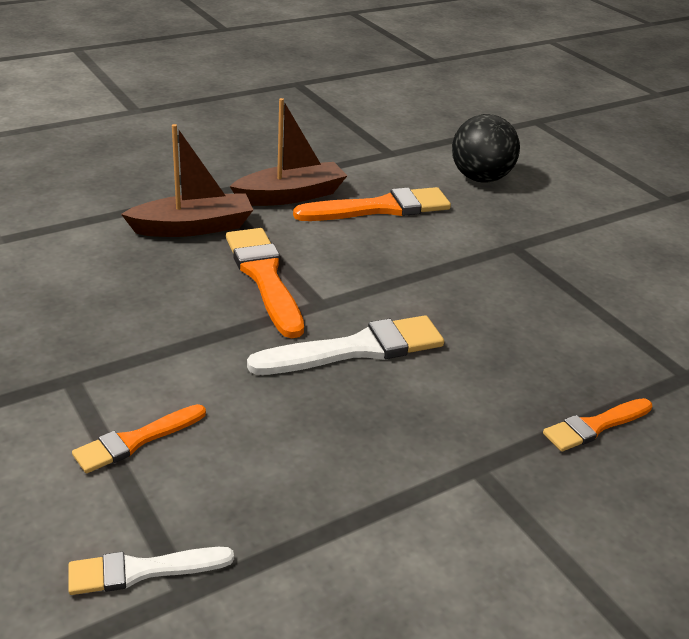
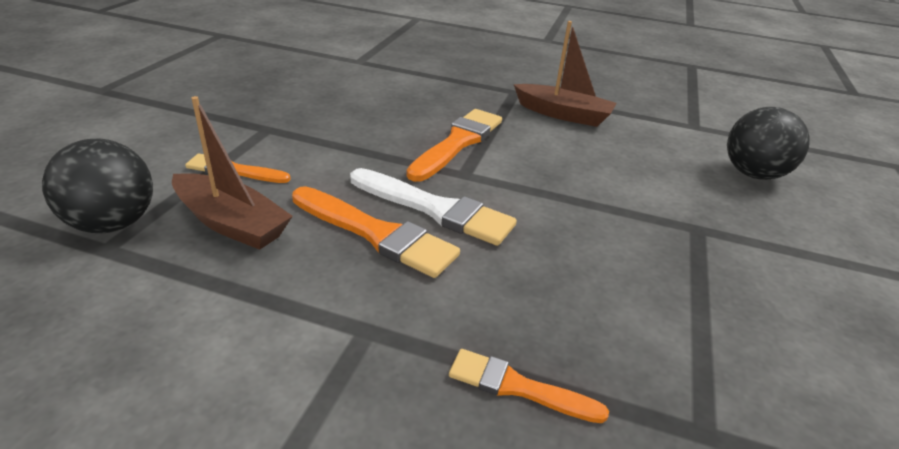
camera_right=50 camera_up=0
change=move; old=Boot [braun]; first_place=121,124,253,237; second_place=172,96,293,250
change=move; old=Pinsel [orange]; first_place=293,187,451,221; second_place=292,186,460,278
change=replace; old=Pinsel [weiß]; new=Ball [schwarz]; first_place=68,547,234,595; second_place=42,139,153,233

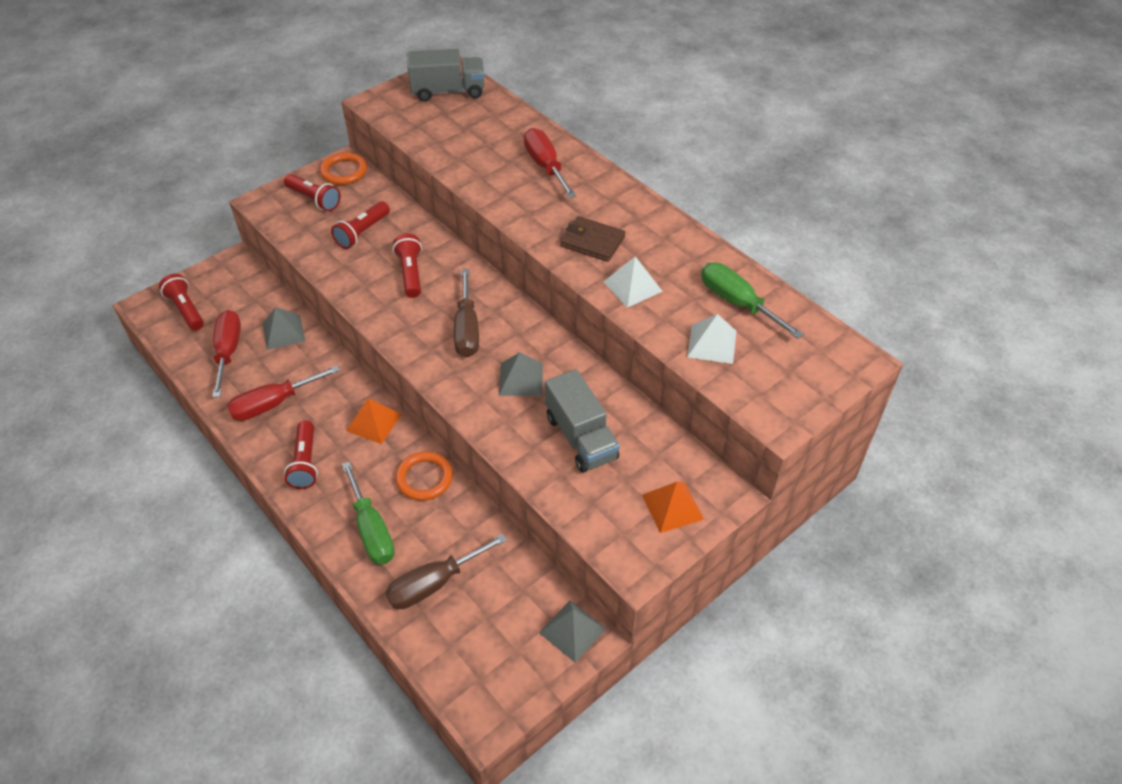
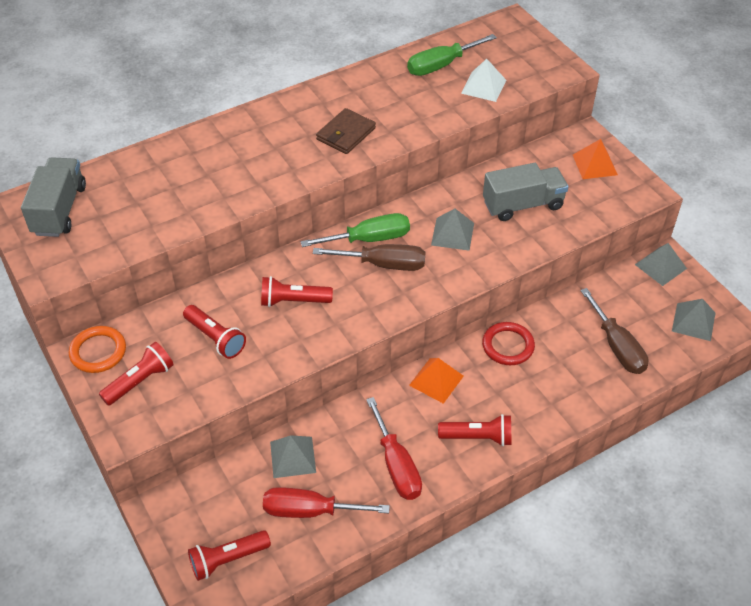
camera_right=-80 camera_up=0
change=delete; old=Schraubenzieher [rot]; first_place=524,128,576,198
change=delete; old=Pyramide [weiß]; first_place=604,256,663,308
change=recolor; old=Ring [orange]; new=Ring [rot]; first_place=395,452,453,501; second_place=482,322,535,365
change=move; old=Schraubenzieher [grün]; first_place=342,461,395,565; second_place=300,213,410,247
change=insert; new=Pyramide [grau]; second_place=672,299,715,341

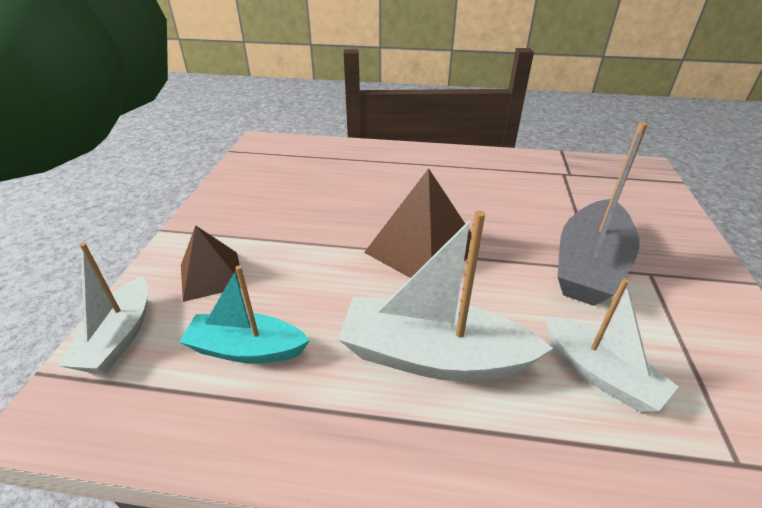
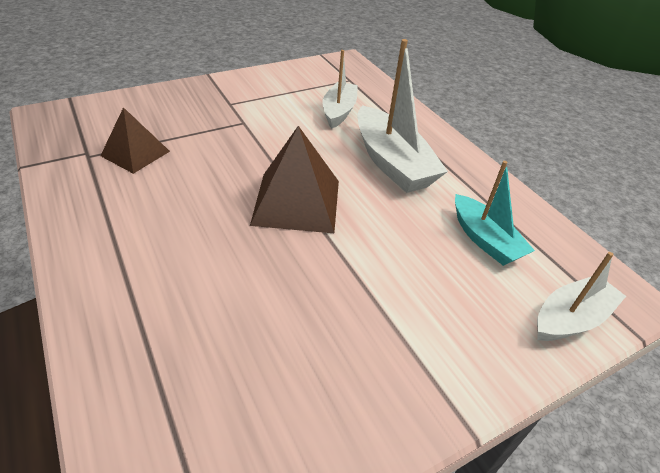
camera_right=-130 camera_up=5
change=delete; old=Boot [grau]; first_place=557,122,648,306
change=move; old=Pyramide [braun]; first_place=181,225,241,302; second_place=101,107,170,174

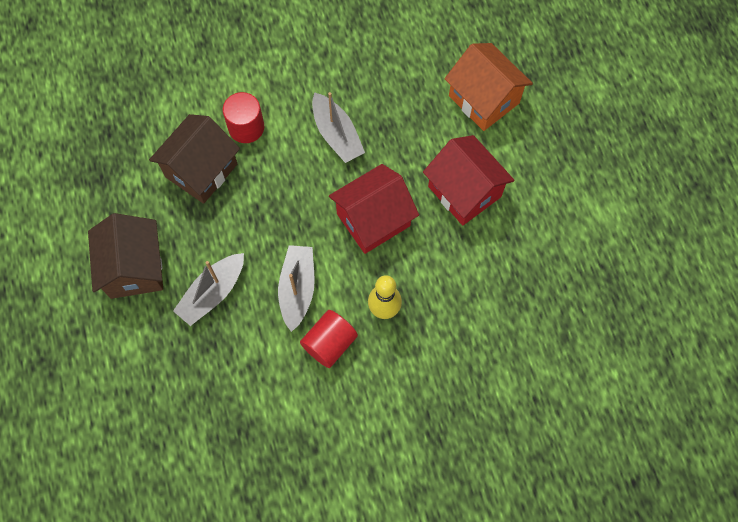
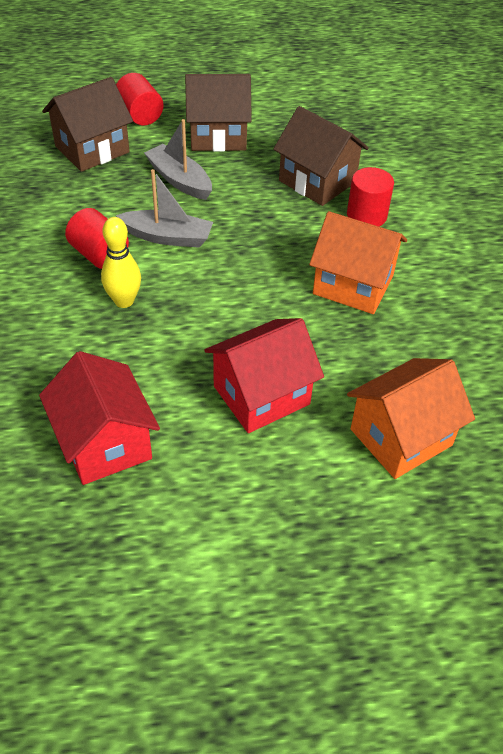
camera_right=95 camera_up=-20
change=replace; old=Boot [grau]; new=Haus [orange]; first_place=312,92,365,163; second_place=309,211,407,314
change=move; old=Haus [rot]; first_place=329,164,419,254; second_place=39,351,160,485
change=insert; new=Vollzylinder [rot]; second_place=116,73,164,125
change=insert; new=Haus [braun]; second_place=42,77,133,172

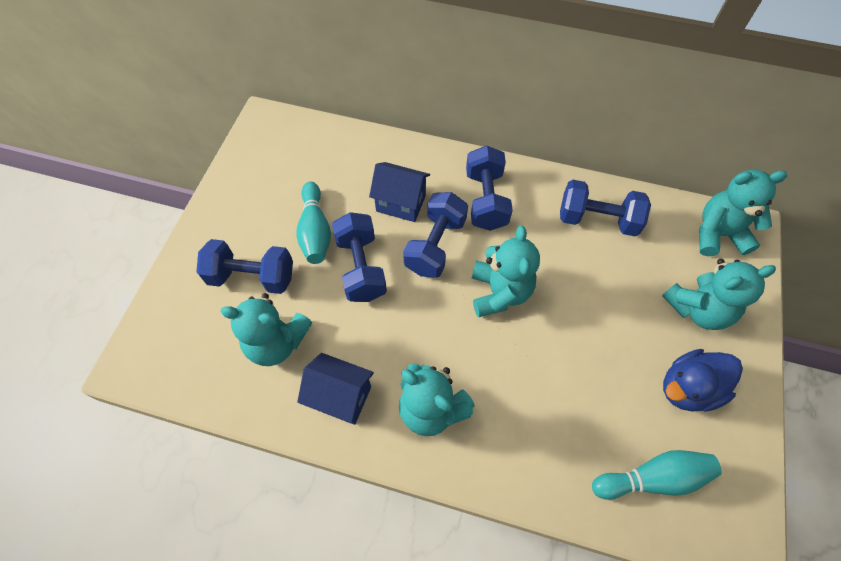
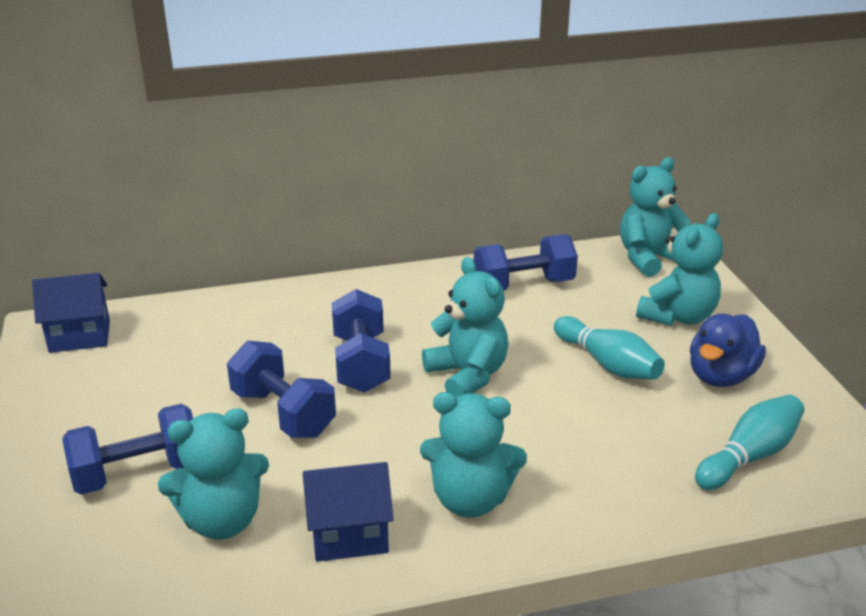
camera_right=-30 camera_up=-30
change=delete; old=Hantel [blau]; first_place=466,145,513,231
change=move; old=Haus [blau]; first_place=369,162,430,222; second_place=32,273,110,353
change=move; old=Bowlingkegel [türkis]; first_place=296,182,331,264; second_place=554,316,665,380

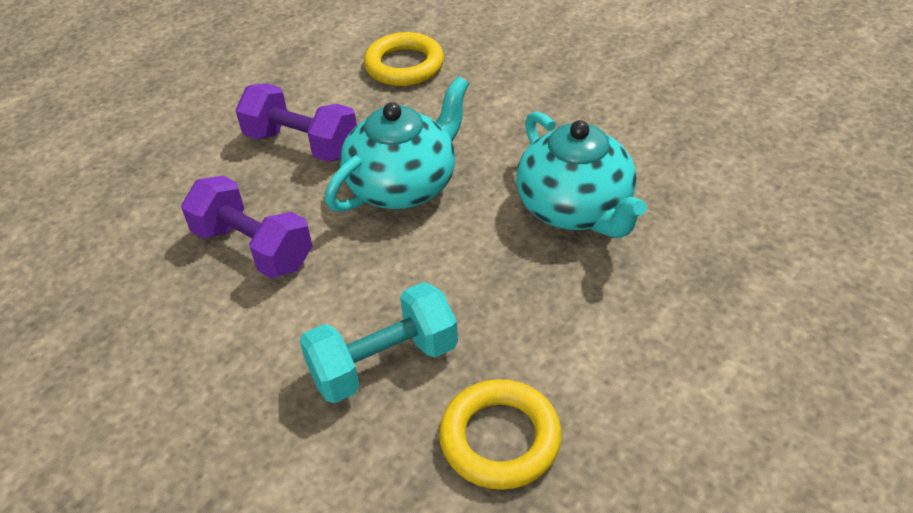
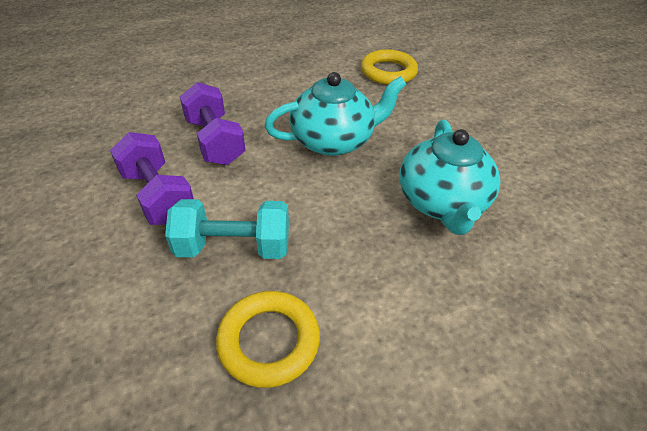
camera_right=25 camera_up=0
change=move; old=Hantel [lila]; first_place=236,83,357,162; second_place=110,132,194,225

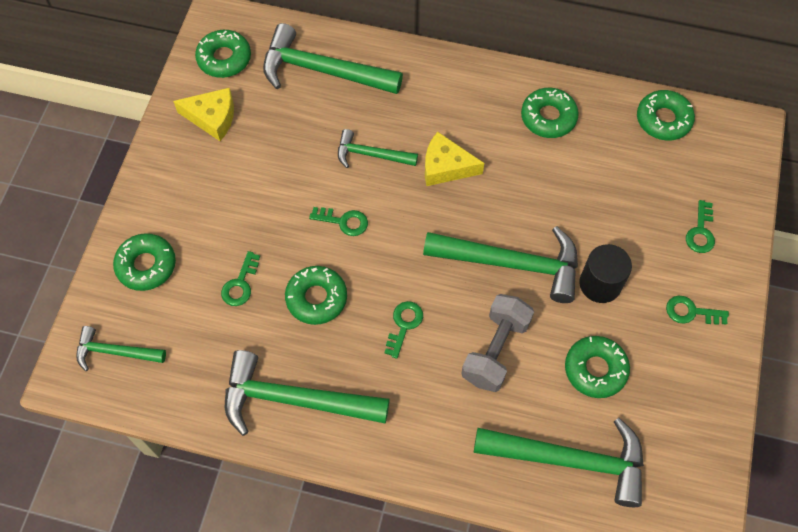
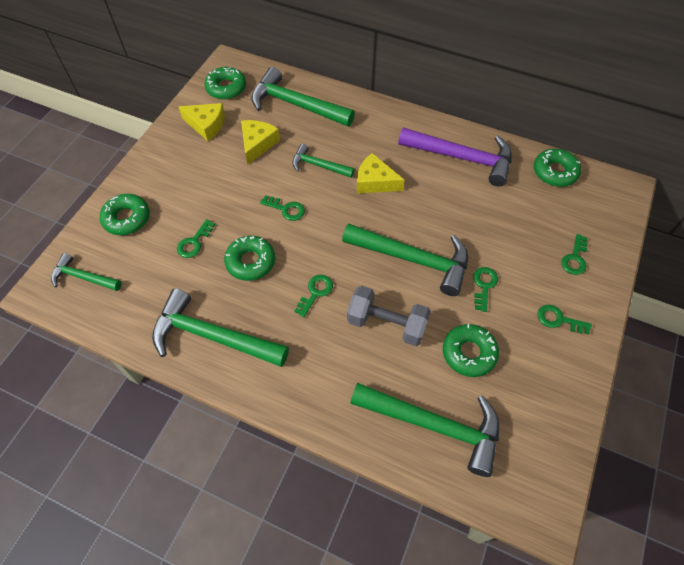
camera_right=10 camera_up=-5
change=replace; old=Donut [grün]; new=Hammer [lila]; first_place=521,88,579,138; second_place=398,127,512,187
change=replace; old=Vollzylinder [schwarz]; new=Schlüssel [grün]; first_place=579,244,632,303; second_place=473,267,498,312
change=rotate; old=Hantel [grau]; first_place=461,294,534,392; second_place=347,286,431,346; degrees=75
change=insert; new=Käse [gelb]; second_place=241,120,280,164

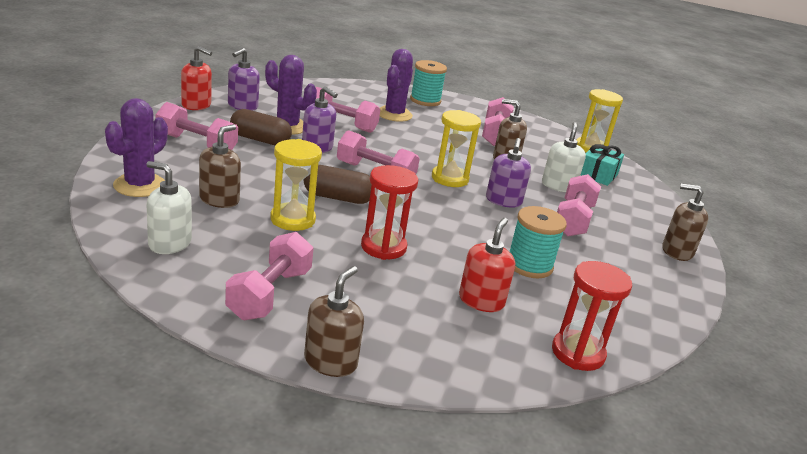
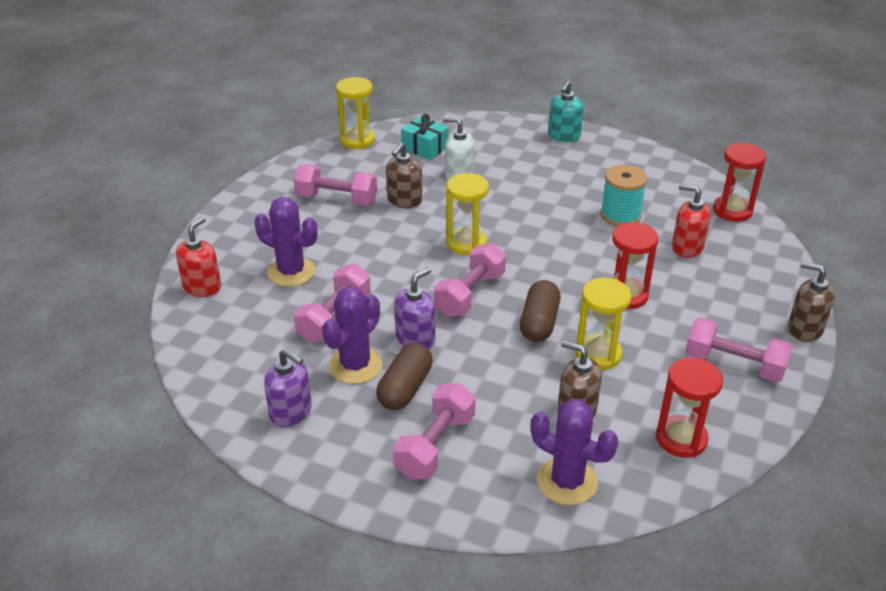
camera_right=-80 camera_up=10
change=move; old=Seifenspender [rot]; first_place=181,46,212,110; second_place=176,217,221,297
change=delete; old=Garnrolle [türkis]; first_place=410,60,447,106
change=delete; old=Seifenspender [lila]; first_place=486,138,531,208
change=replace; old=Seifenspender [weiß]; new=Sanduhr [rot]; first_place=146,161,192,254; second_place=656,358,723,458
change=delete; old=Hantel [rosa]; first_place=557,174,601,237
change=recolor; old=Seifenspender [braun]; new=Seifenspender [türkis]; first_place=662,184,708,261; second_place=548,81,584,142

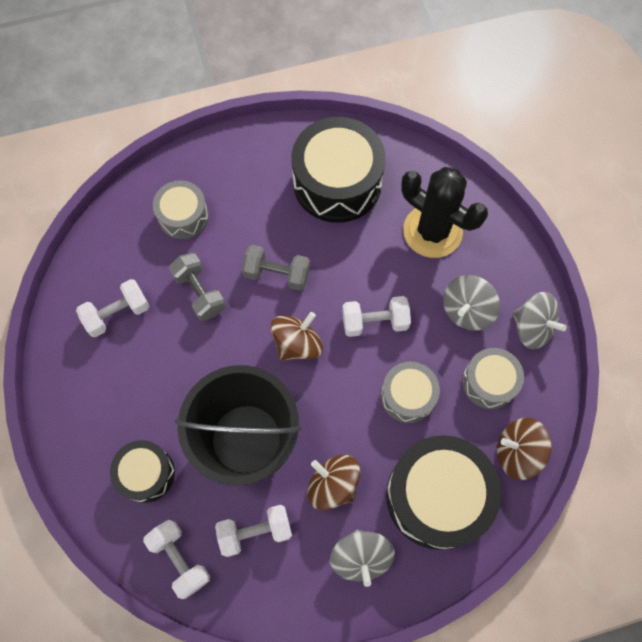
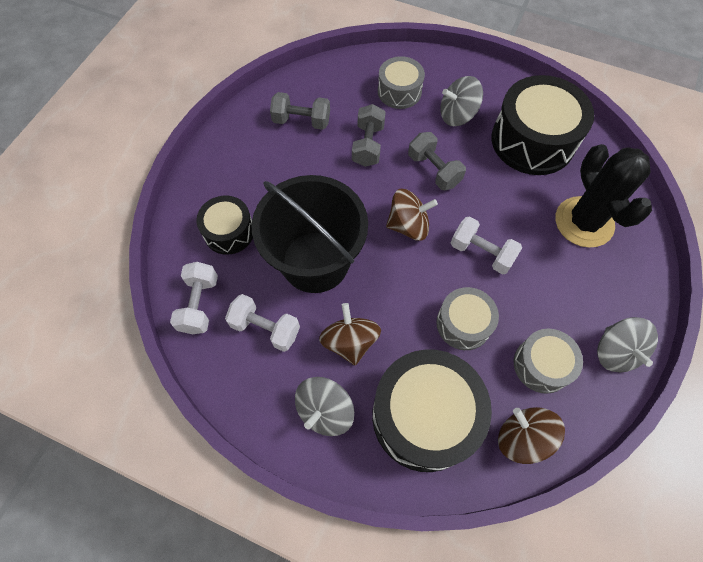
camera_right=40 camera_up=-5
change=move; old=Kreisel [grau]; first_place=443,275,500,331; second_place=440,76,483,126
change=recolor; old=Hantel [weiß]; new=Hantel [grau]; first_place=76,279,149,337; second_place=270,92,330,130

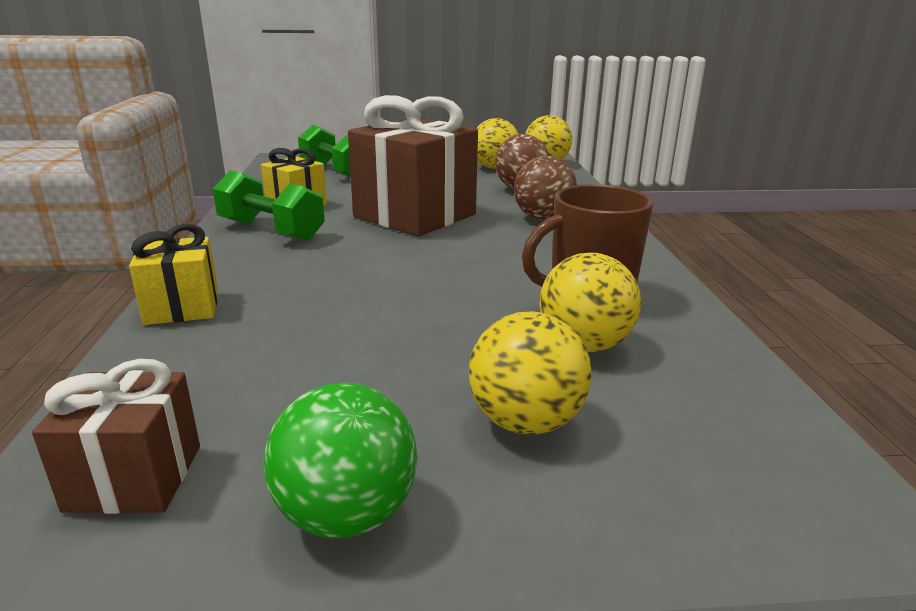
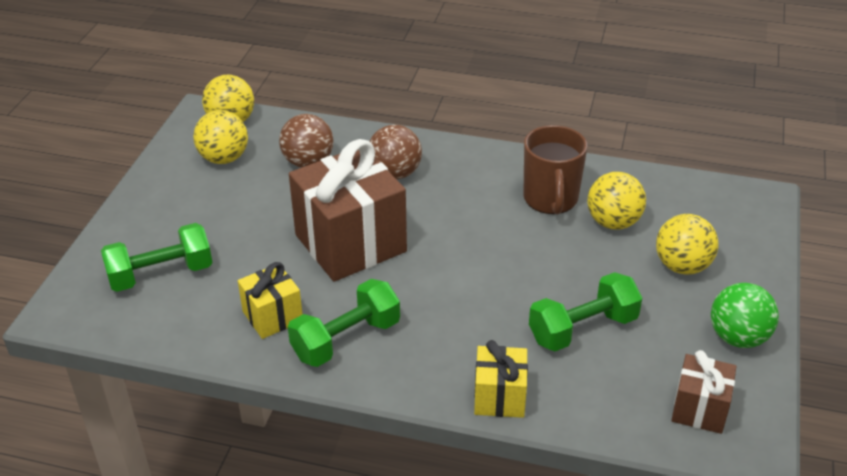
camera_right=-70 camera_up=15
change=insert; new=Hantel [grün]; second_place=529,272,642,351

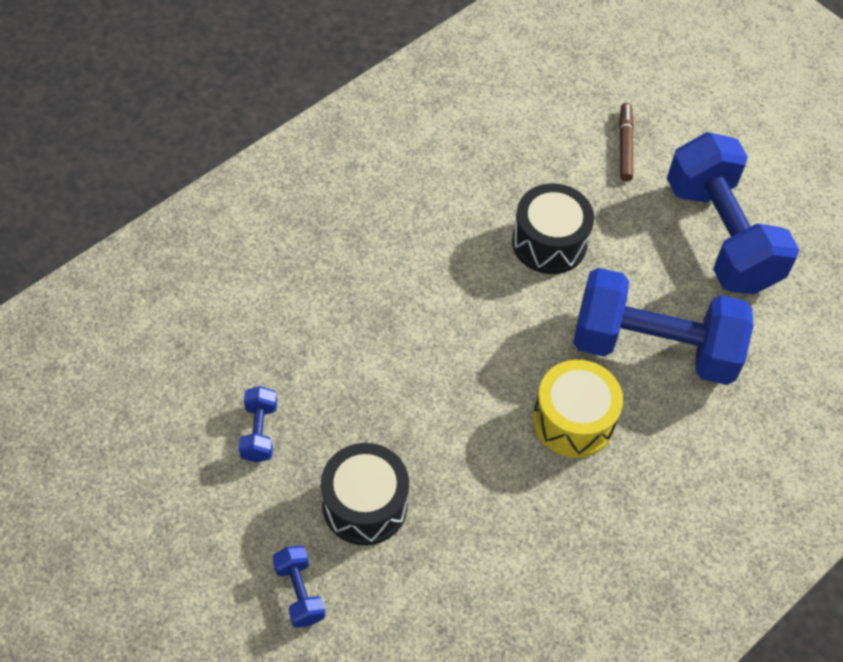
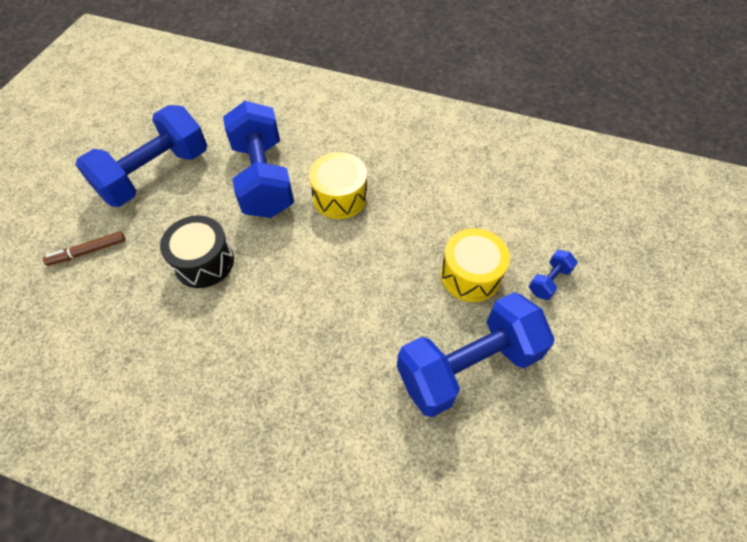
camera_right=-115 camera_up=0
change=resize; old=Hantel [blau]; first_place=239,386,277,462; second_place=397,292,554,417; factor=2.45
change=recolor; old=Trommel [schwarz]; new=Trommel [gelb]; first_place=321,443,409,545; second_place=440,228,510,302

